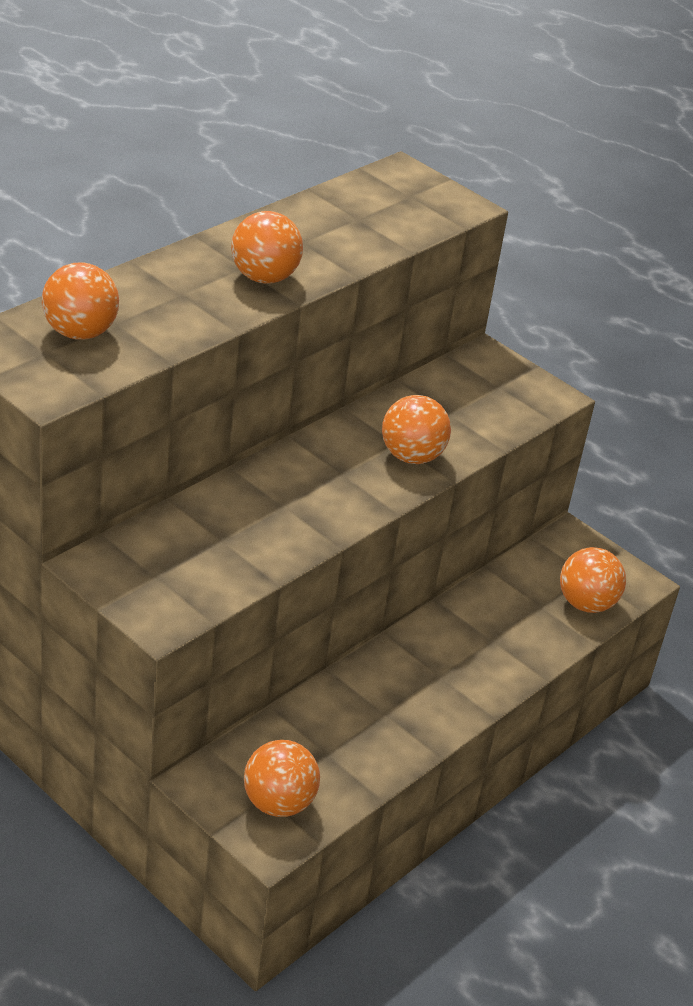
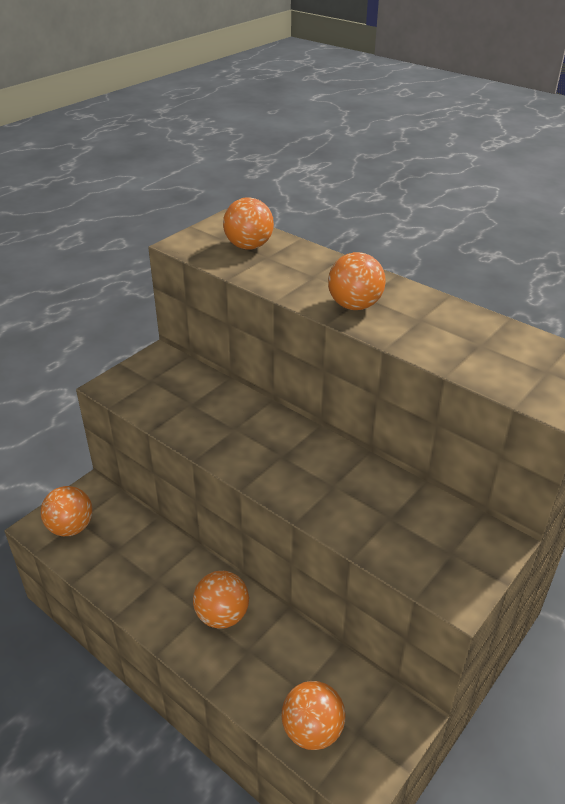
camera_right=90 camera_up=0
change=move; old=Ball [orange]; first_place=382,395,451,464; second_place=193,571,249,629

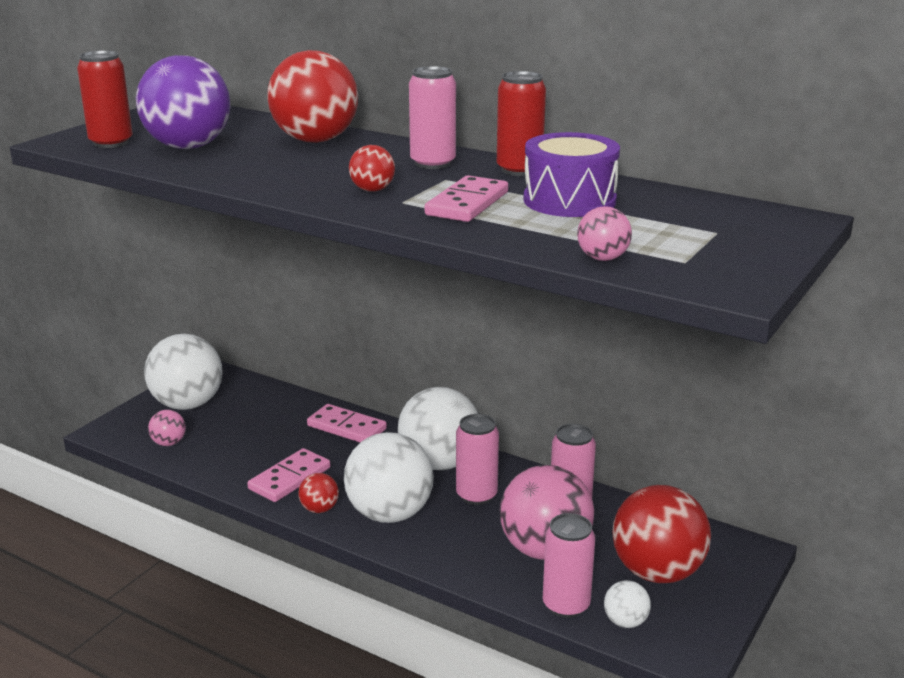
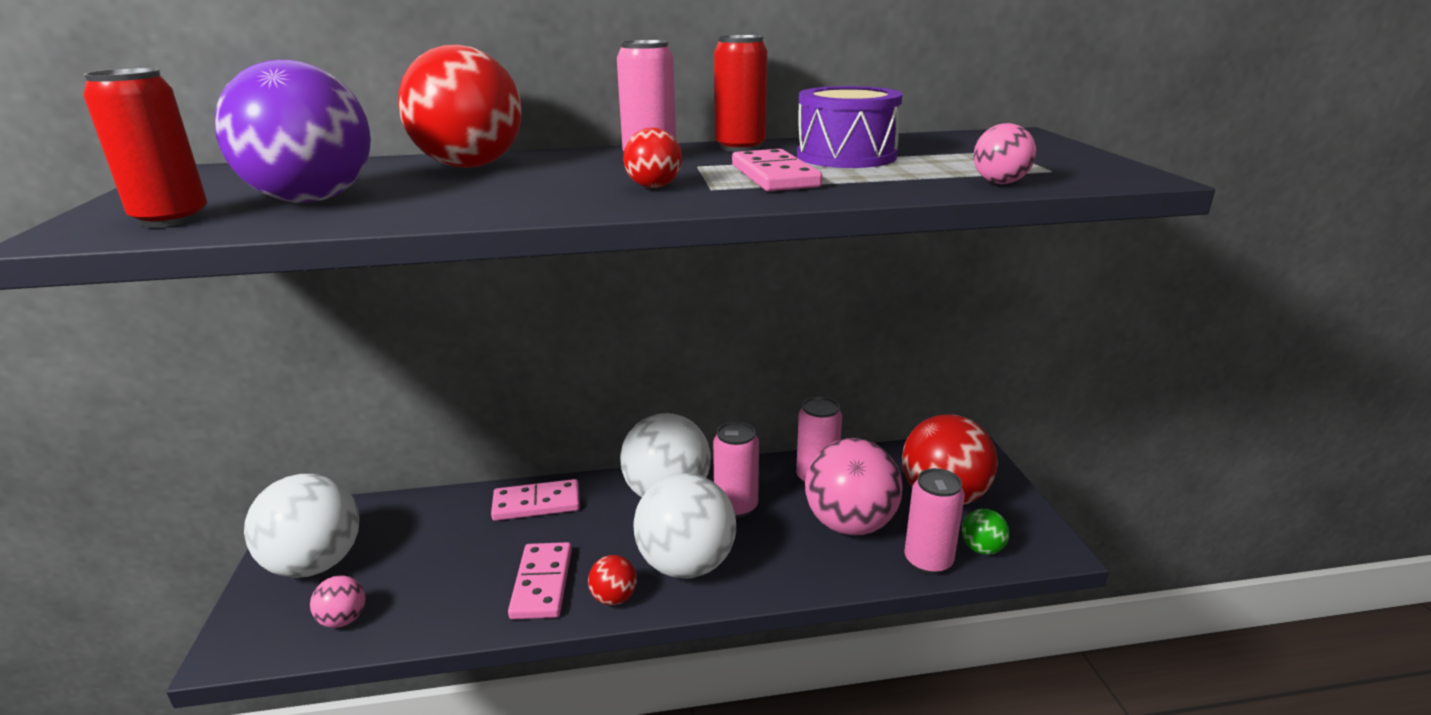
camera_right=-40 camera_up=0
change=recolor; old=Ball [weiß]; new=Ball [grün]; first_place=604,580,651,628; second_place=962,509,1009,555

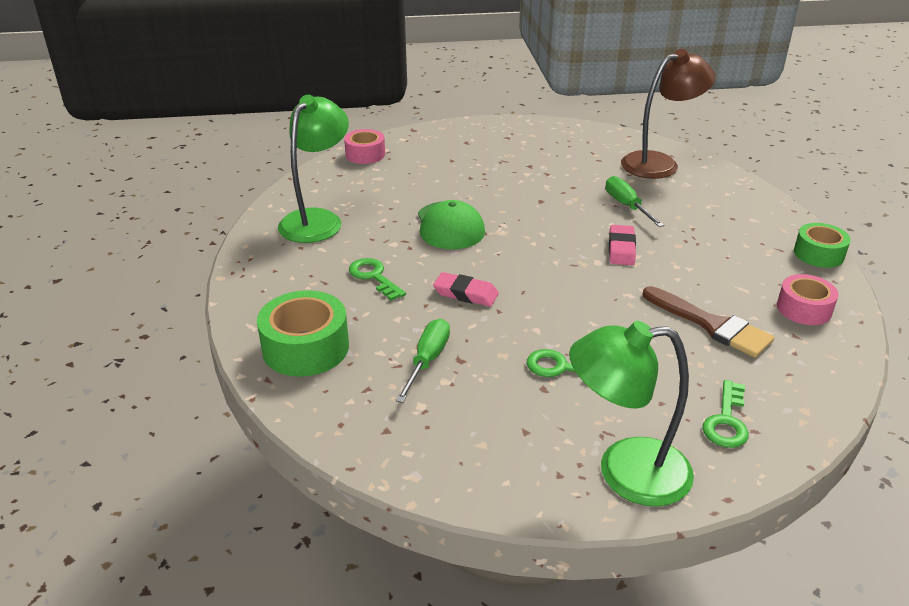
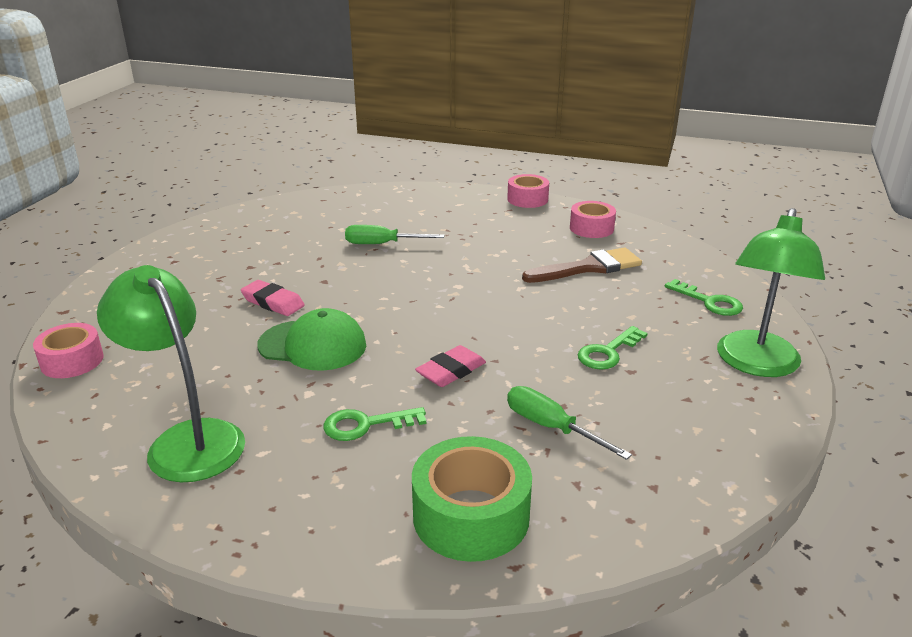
camera_right=-65 camera_up=-5
change=delete; old=Lampe [braun]; first_place=621,49,715,179
change=recolor; old=Klebeband [grün]; new=Klebeband [rosa]; first_place=794,223,851,268; second_place=507,174,549,208
change=move; old=Radiergummi [rosa]; first_place=609,225,636,265; second_place=241,280,305,316

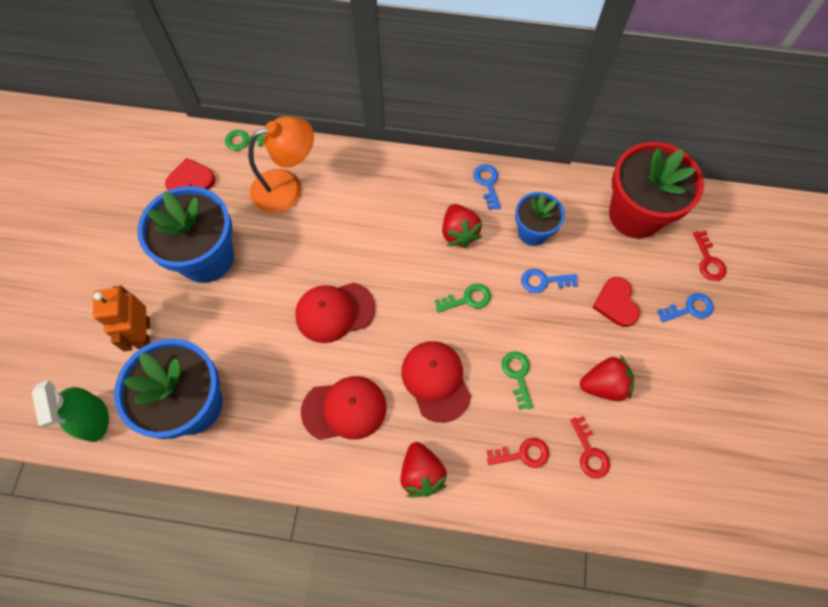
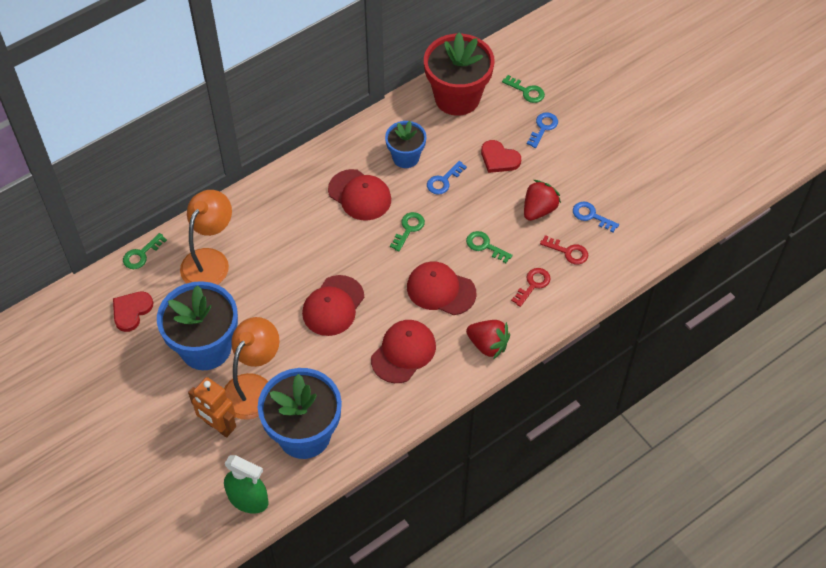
camera_right=-45 camera_up=-10
change=move; old=Schlüssel [blau]; first_place=473,164,501,210; second_place=573,201,619,232
change=replace; old=Erdbeere [rot]; new=Kappe [rot]; first_place=442,204,482,248; second_place=328,169,391,221
change=recolor; old=Schlüssel [rot]; new=Schlüssel [grün]; first_place=693,231,726,281; second_place=502,75,545,103
change=insert; new=Lampe [orange]; second_place=224,317,279,420

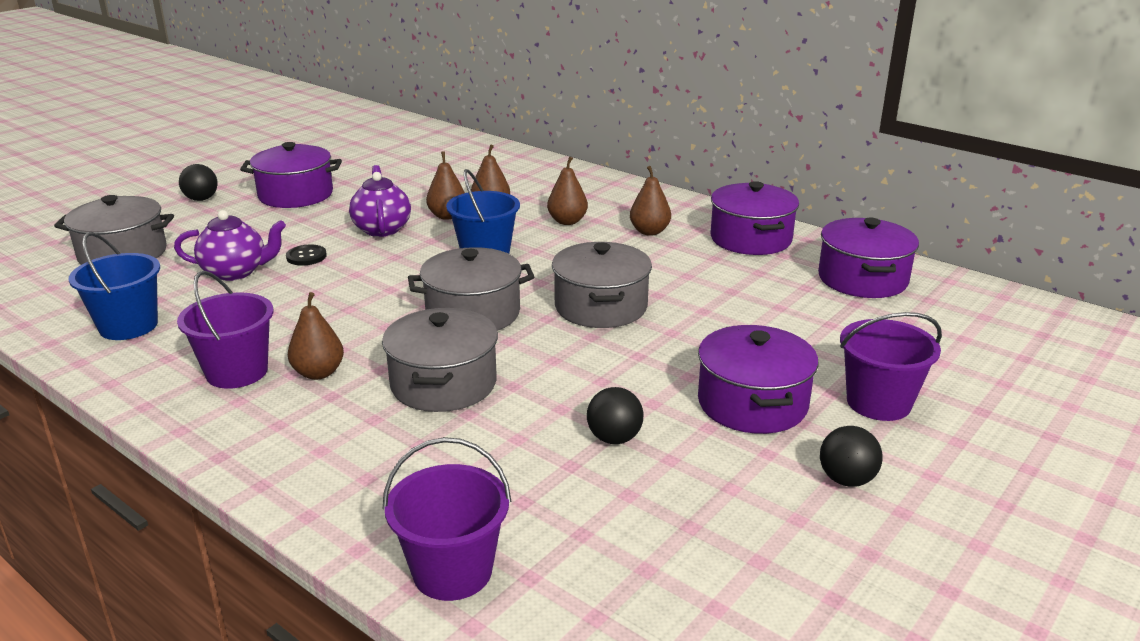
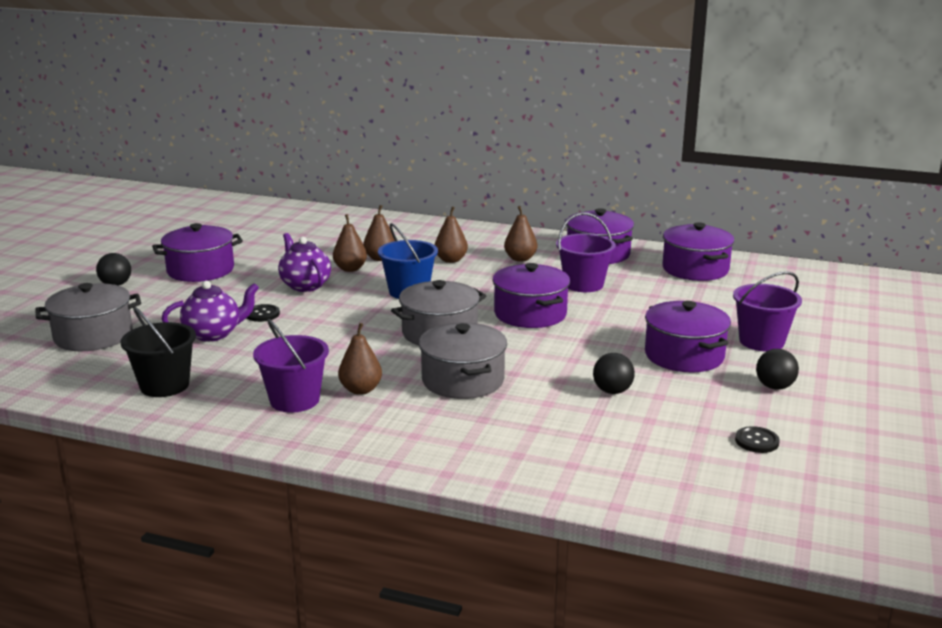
camera_right=-20 camera_up=-5
change=recolor; old=Eimer [blau]; new=Eimer [schwarz]; first_place=68,232,160,340; second_place=121,307,196,397
change=recolor; old=Kochtopf [grau]; new=Kochtopf [lila]; first_place=552,242,652,328; second_place=492,263,570,328
change=move; old=Eimer [lila]; first_place=383,437,512,601; second_place=556,213,616,292
change=insert; new=Knopf [schwarz]; second_place=735,426,780,453

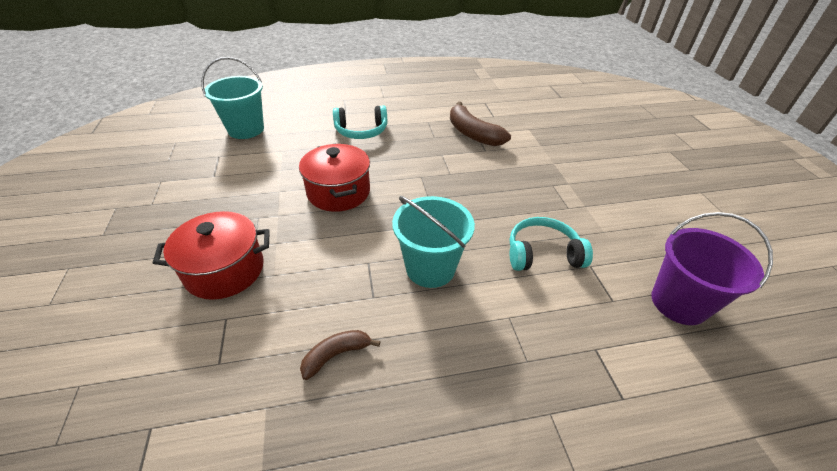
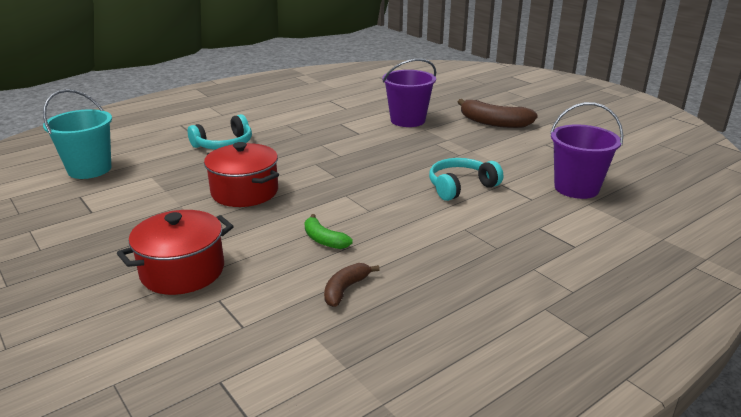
camera_right=-25 camera_up=-15
change=move; old=Banane [braun]; first_place=450,101,511,146; second_place=458,99,538,128
change=delete; old=Eimer [türkis]; first_place=392,196,475,288
change=insert; new=Eimer [lila]; second_place=383,59,436,127
change=insert; new=Banane [grün]; second_place=304,214,353,249

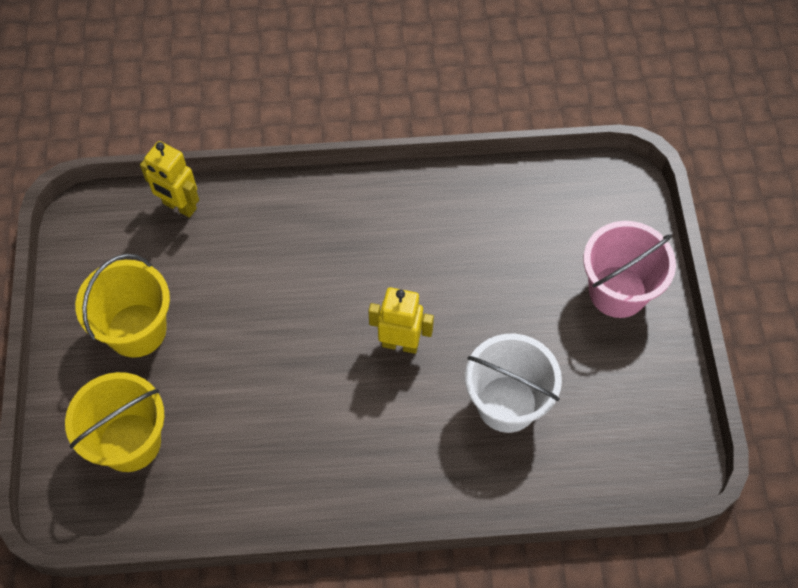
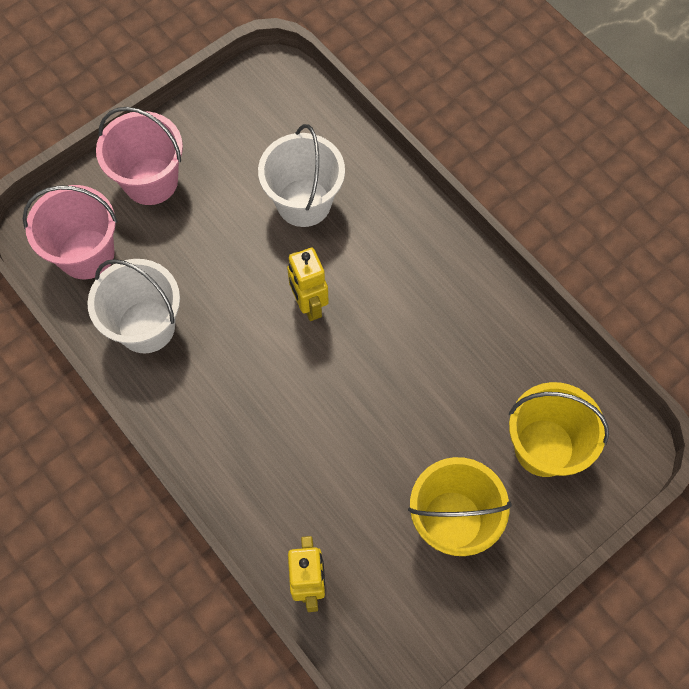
camera_right=-125 camera_up=5
change=insert; new=Eimer [rosa]; second_place=23,185,117,279
change=insert; new=Eimer [weiß]; second_place=87,259,180,353

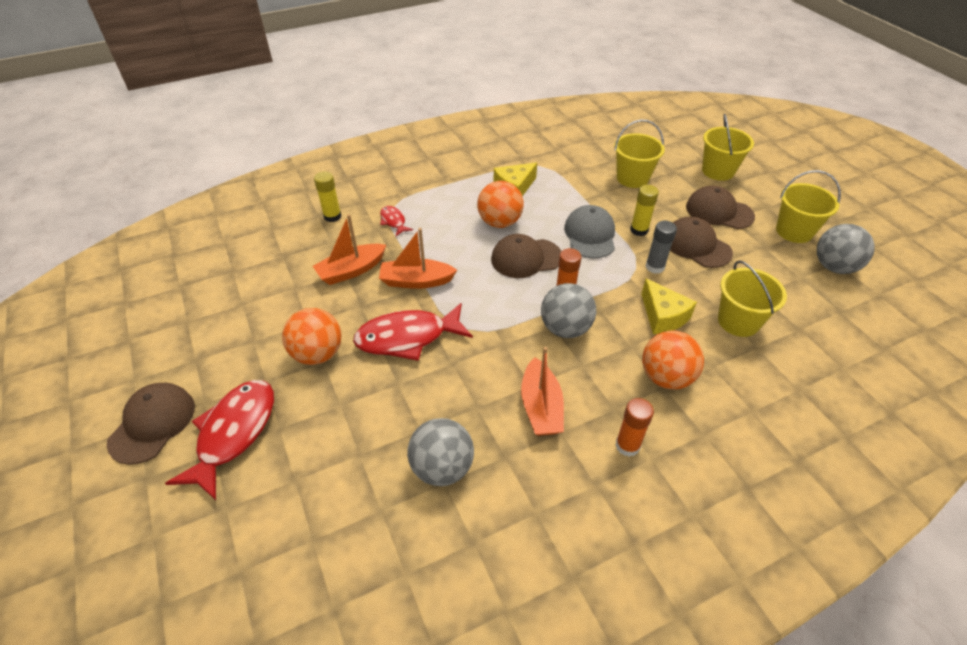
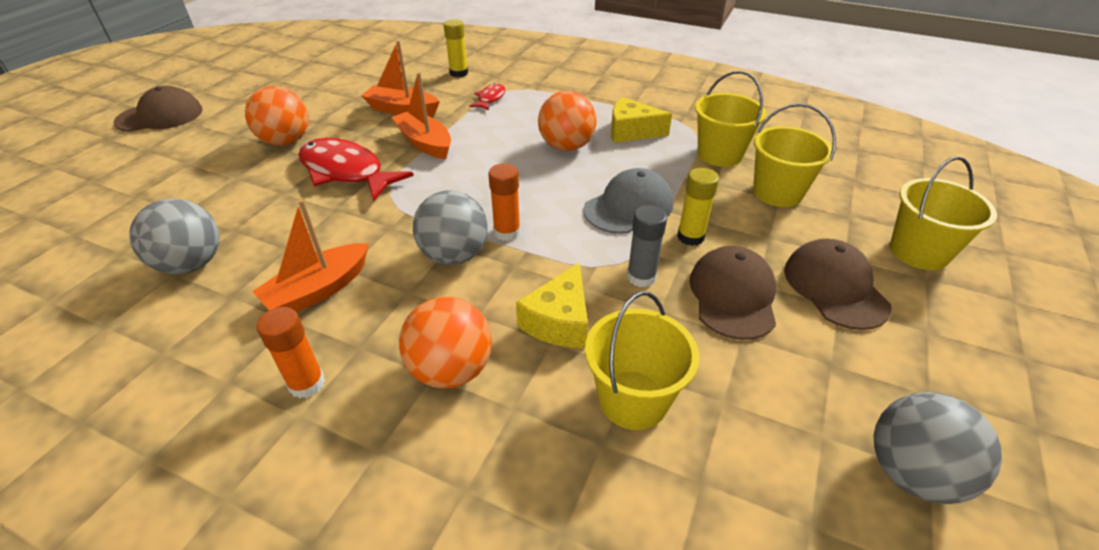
camera_right=50 camera_up=-5
change=move; old=Eimer [gelb]; first_place=776,170,841,243; second_place=695,71,766,167
change=delete; old=Kappe [braun]; first_place=491,234,561,278
change=delete; old=Fisch [rot]; first_place=165,380,274,500

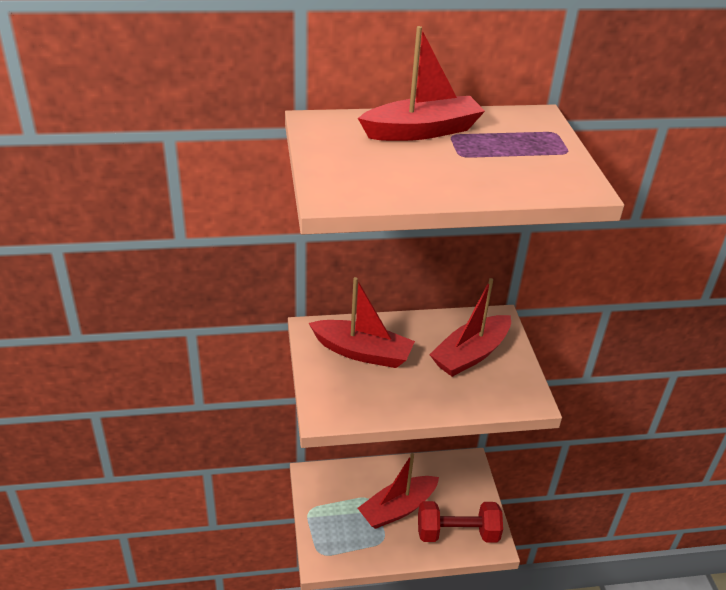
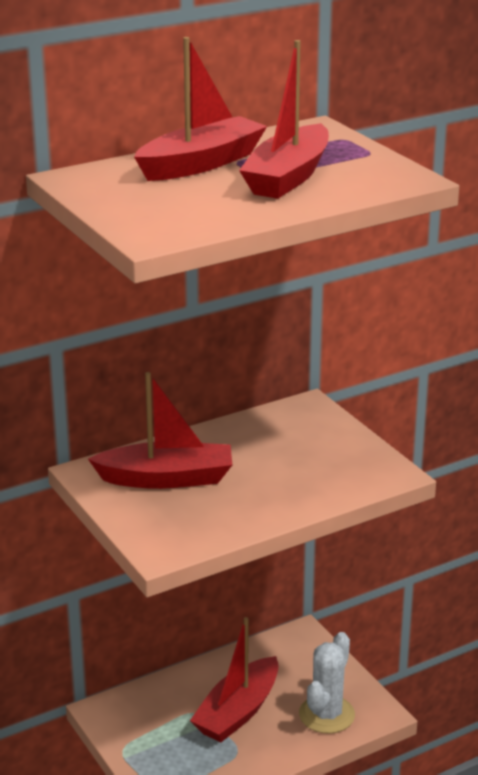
camera_right=-20 camera_up=-10
change=move; old=Boot [rot]; first_place=429,278,511,377; second_place=239,40,329,199
change=replace; old=Hantel [rot]; new=Kaktus [weiß]; first_place=418,501,503,542; second_place=299,632,355,734

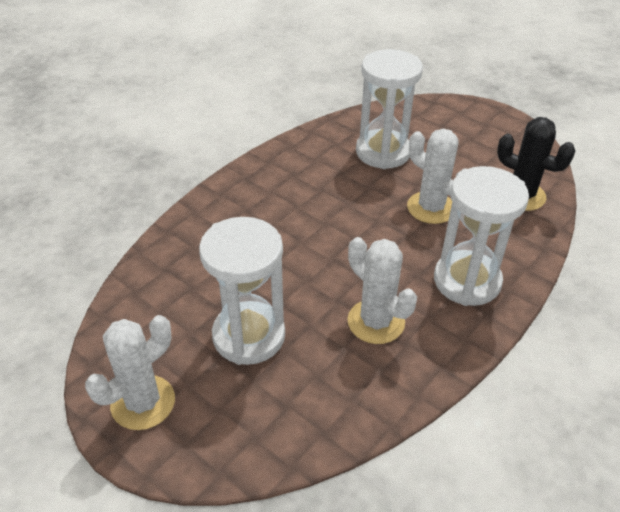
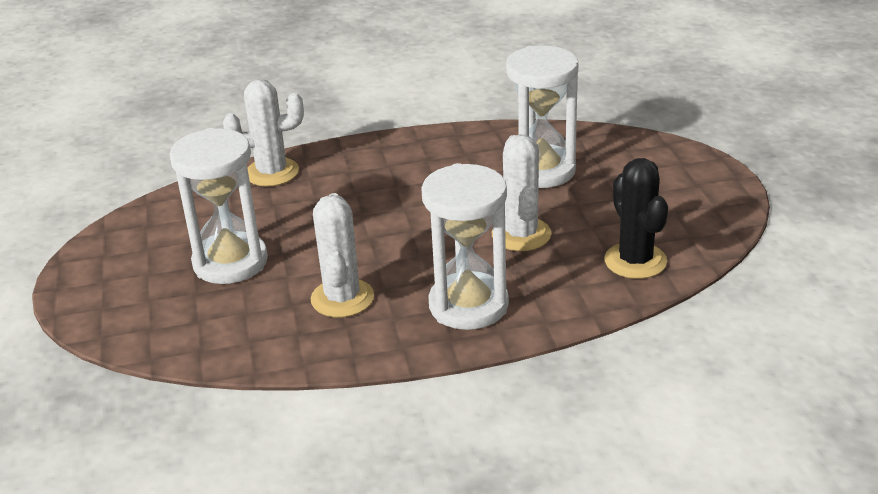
camera_right=40 camera_up=-10
change=move; old=Kaktus [weiß]; first_place=85,315,175,430; second_place=223,79,304,187

